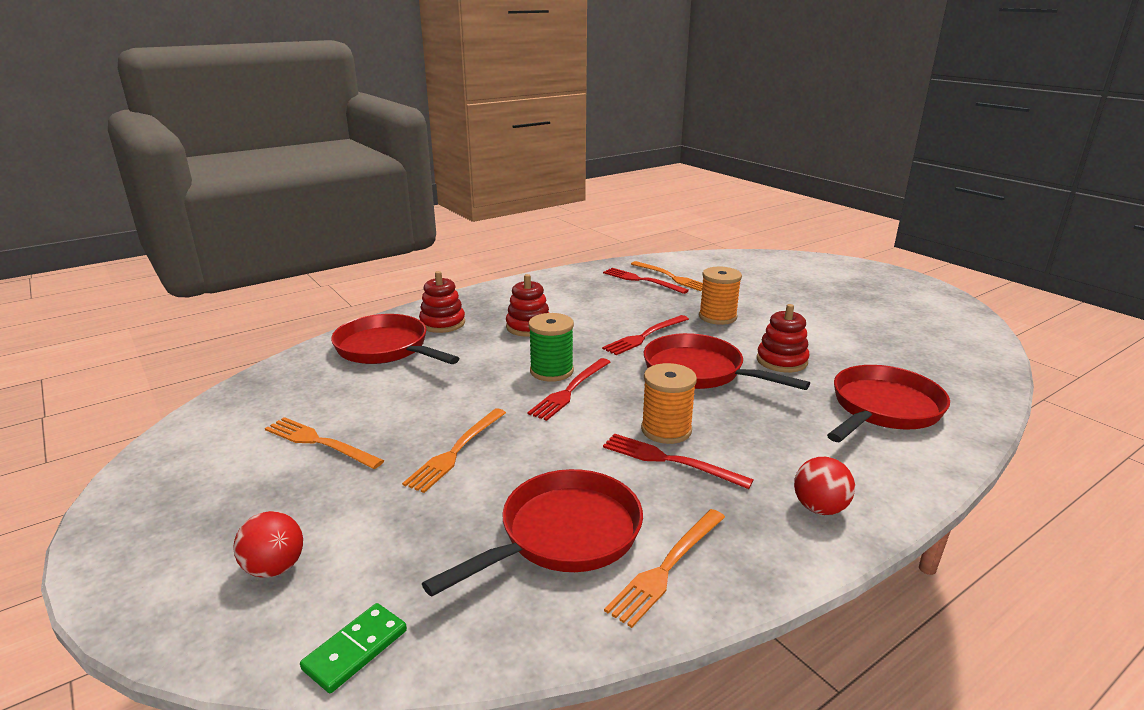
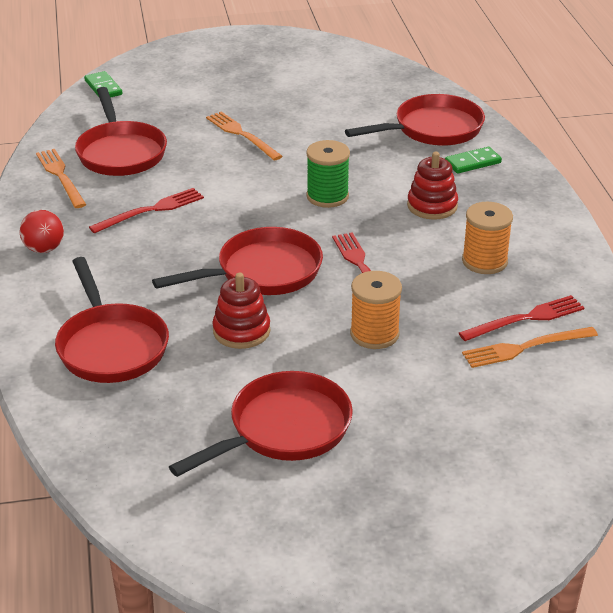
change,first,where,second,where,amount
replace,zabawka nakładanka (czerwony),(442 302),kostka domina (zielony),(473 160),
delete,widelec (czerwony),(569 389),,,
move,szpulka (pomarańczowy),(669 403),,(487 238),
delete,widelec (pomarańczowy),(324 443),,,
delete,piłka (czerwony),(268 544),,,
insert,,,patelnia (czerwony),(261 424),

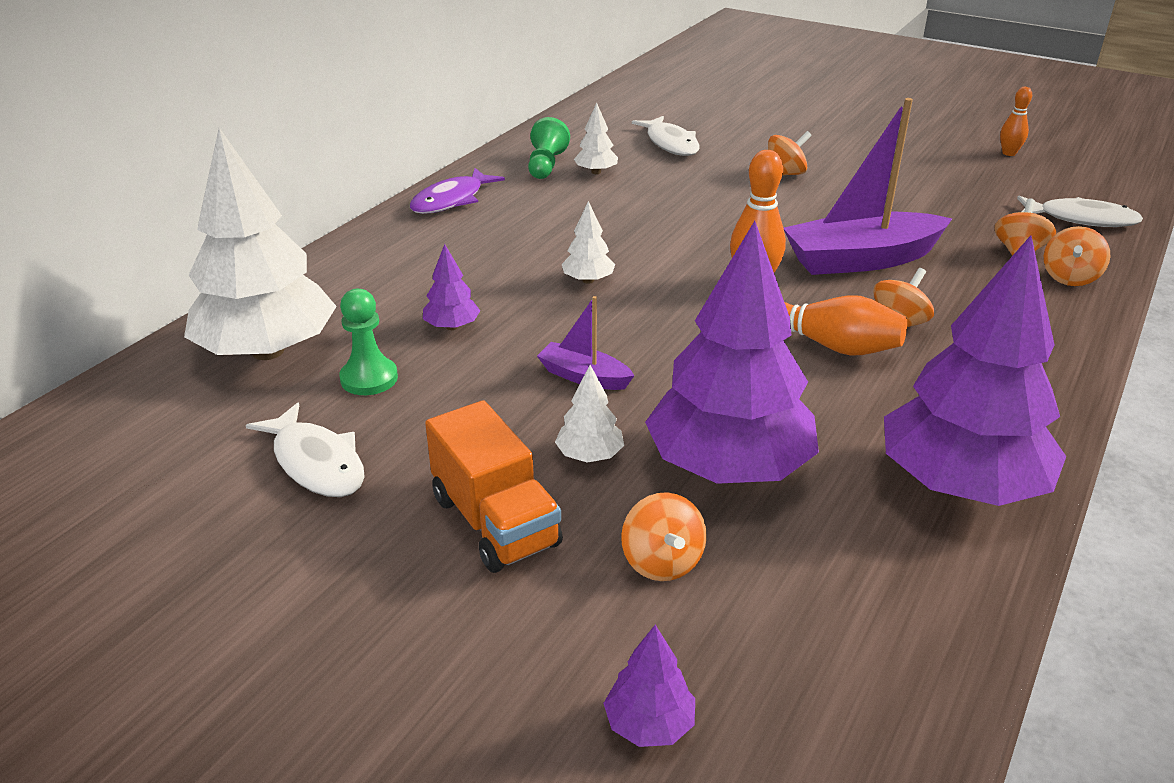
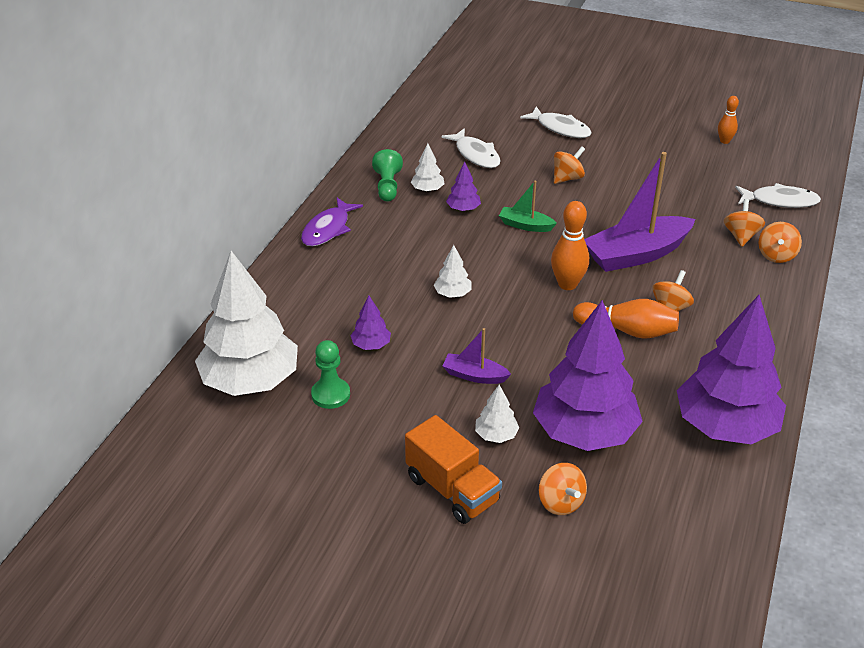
change,first,where,second,where,amount
move,ryba (biały),(305 449),,(556 122),
move,drzewko (fioletowy),(649 686),,(463 187),
insert,,,łódka (zielony),(528 206),

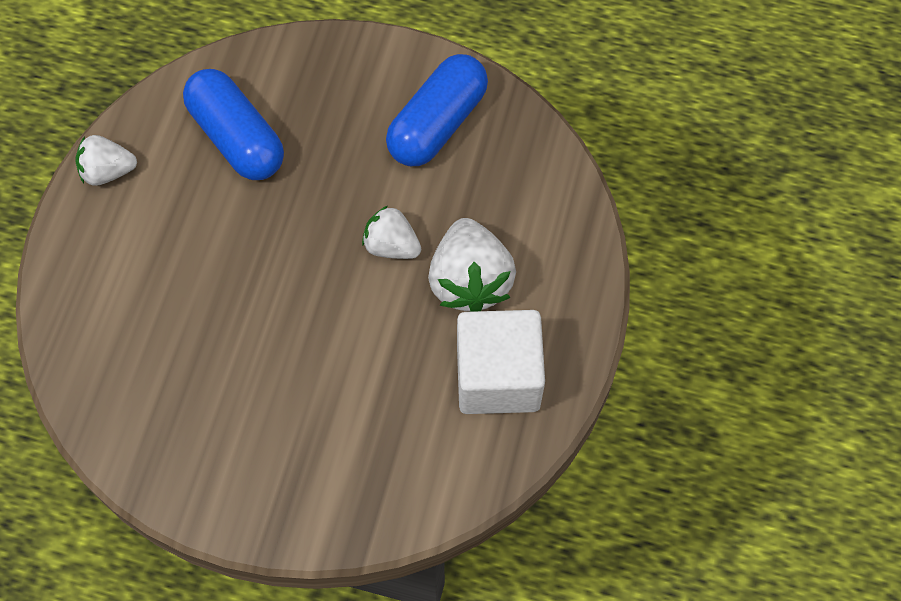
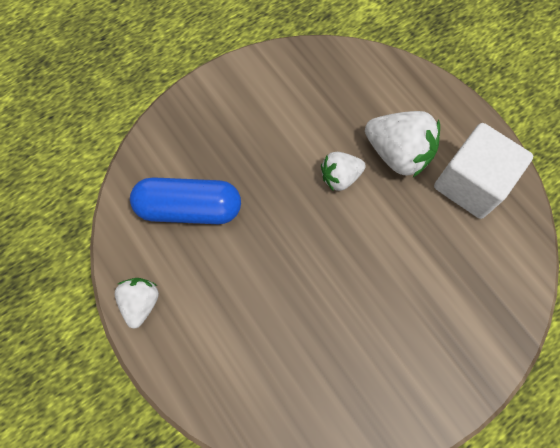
change,first,where,second,where,amount
delete,kapsułka (niebieski),(437 110),,,
rotate,truskawka (biały),(106 160),,(136 303),150 degrees clockwise

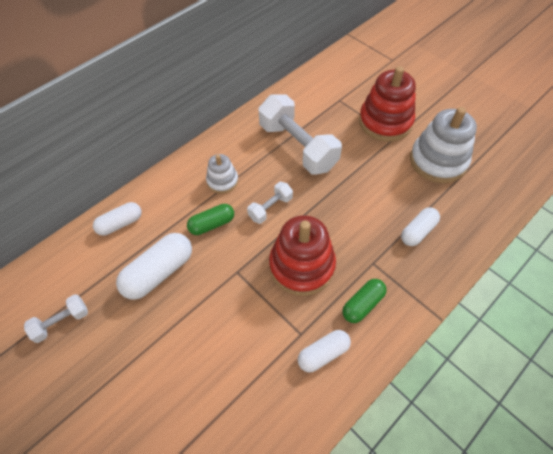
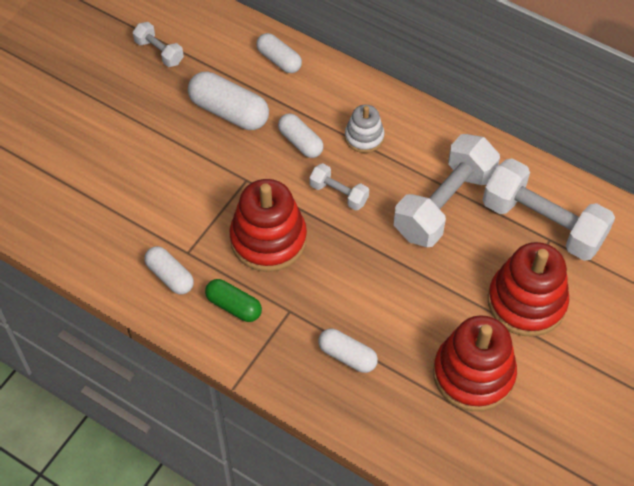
change,first,where,second,where,amount
recolor,zabawka nakładanka (biały),(443 145),zabawka nakładanka (czerwony),(475 363),
recolor,kapsułka (zielony),(210 219),kapsułka (biały),(301 135),
insert,,,hantel (biały),(549 209),

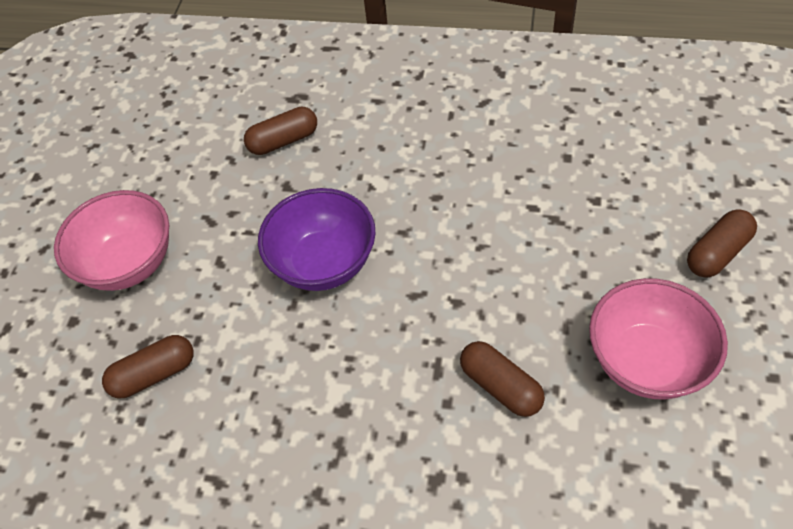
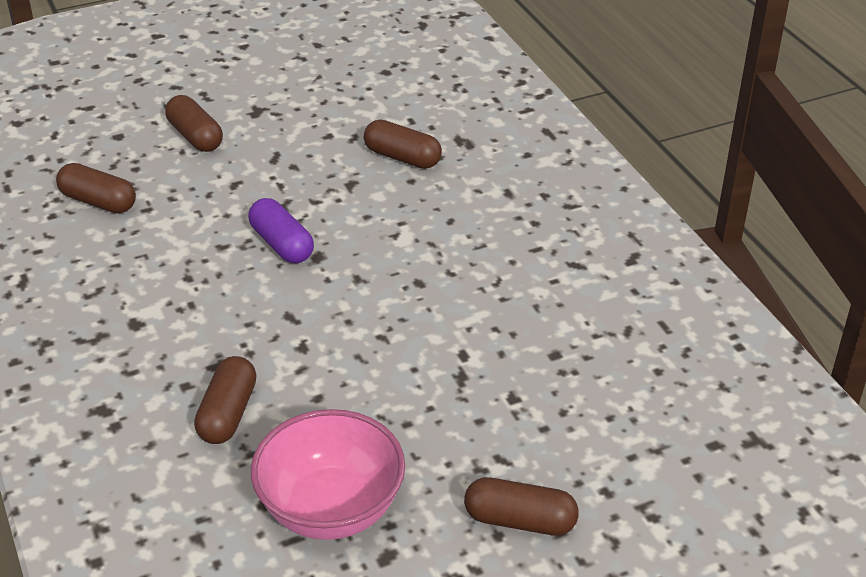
change,first,where,second,where,amount
replace,miska (fioletowy),(317 239),kapsułka (fioletowy),(281 230),
replace,miska (różowy),(111 240),kapsułka (brązowy),(194 123),

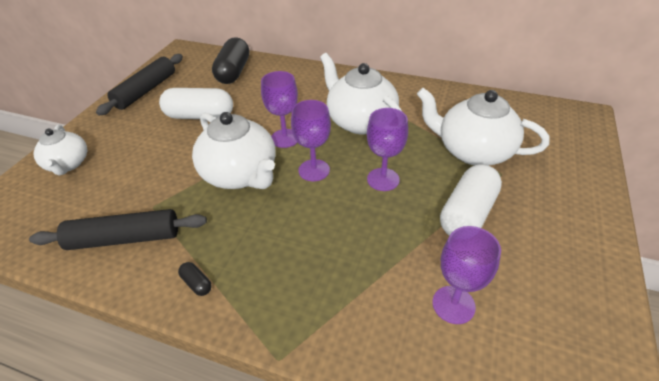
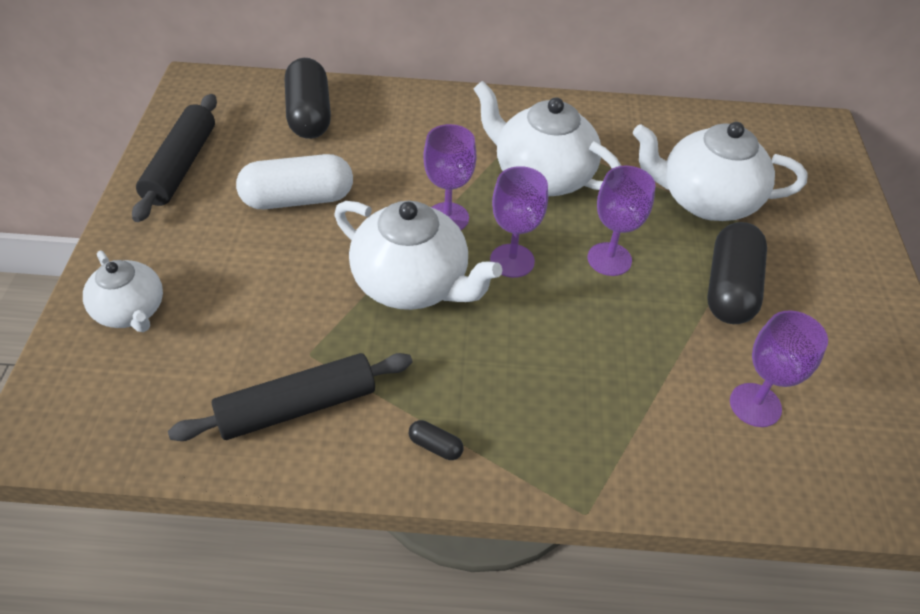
change,first,where,second,where,amount
recolor,kapsułka (biały),(471 200),kapsułka (czarny),(737 273),

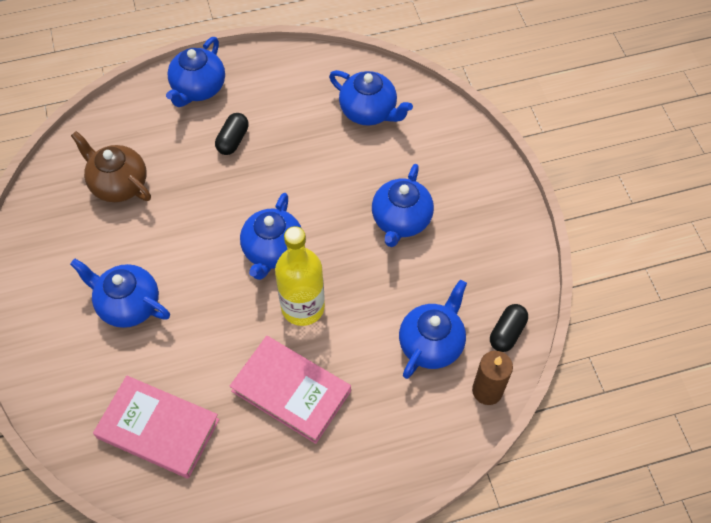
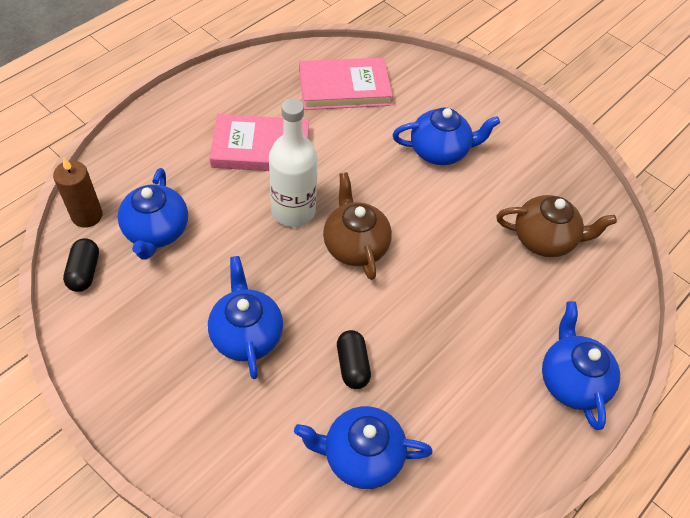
change,first,where,second,where,amount
move,kapsułka (czarny),(232 134),,(354 359),
recolor,imbryk (niebieski),(270 236),imbryk (brązowy),(357 226),
recolor,butelka (żółty),(300 276),butelka (biały),(293 162),

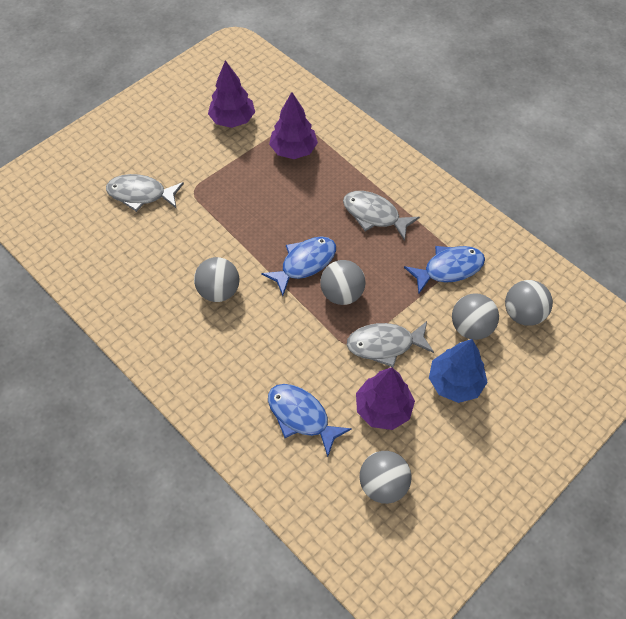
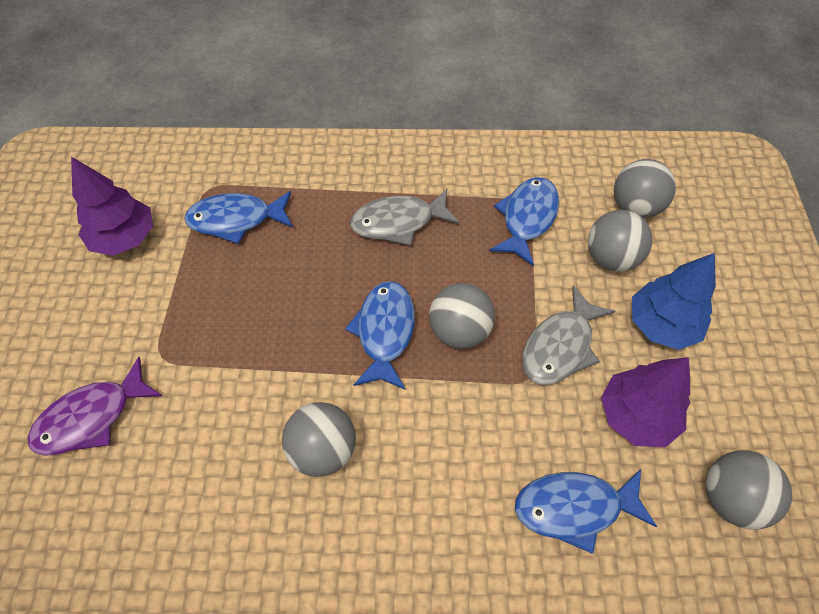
change,first,where,second,where,amount
replace,drzewko (fioletowy),(293 125),ryba (niebieski),(238 217),
recolor,ryba (szary),(145 193),ryba (fioletowy),(95 406),

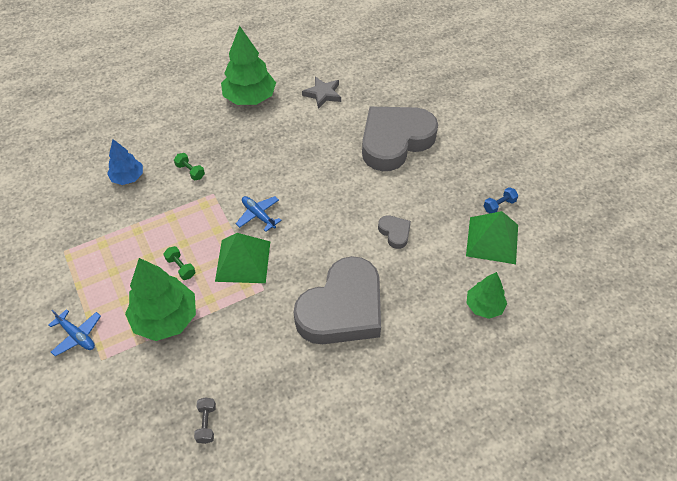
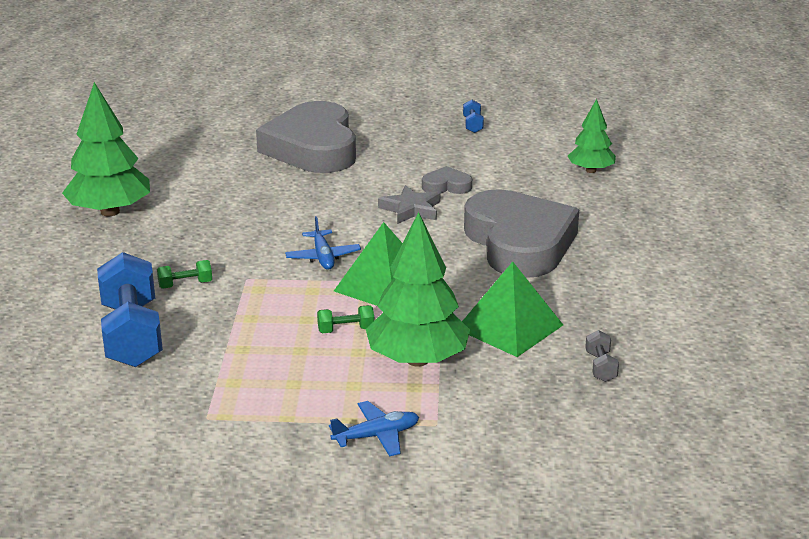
change,first,where,second,where,amount
move,gwiazda (szary),(321 93),,(409 204),
replace,drzewko (niebieski),(125 162),hantel (niebieski),(130 309),
rotate,samolot (niebieski),(259 214),,(323 243),90 degrees counterclockwise
move,piramida (zielony),(492 237),,(512 309),
rotate,hantel (szary),(205 420),,(602 356),60 degrees clockwise

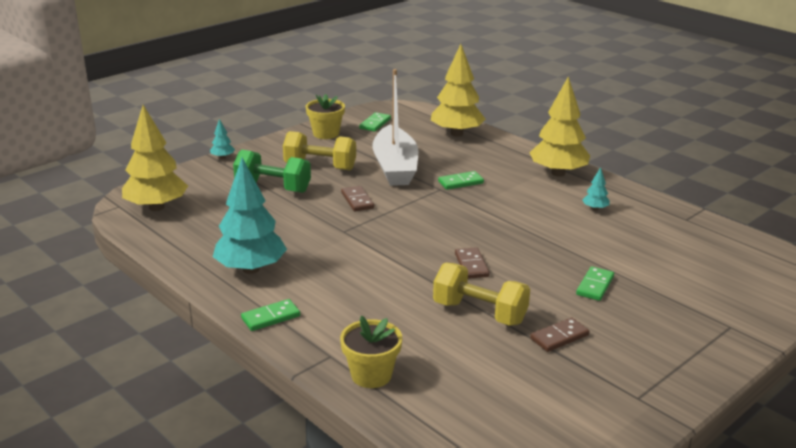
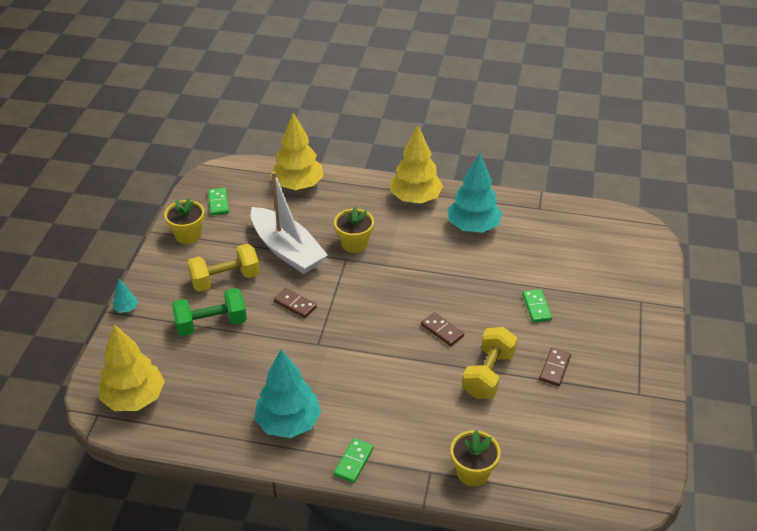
change,first,where,second,where,amount
resize,drzewko (turkusowy),(596 188),,(475 193),x2.36
replace,kostka domina (zielony),(461 180),doniczka (żółty),(354 229),
rotate,hantel (żółty),(481 294),,(490 363),60 degrees counterclockwise

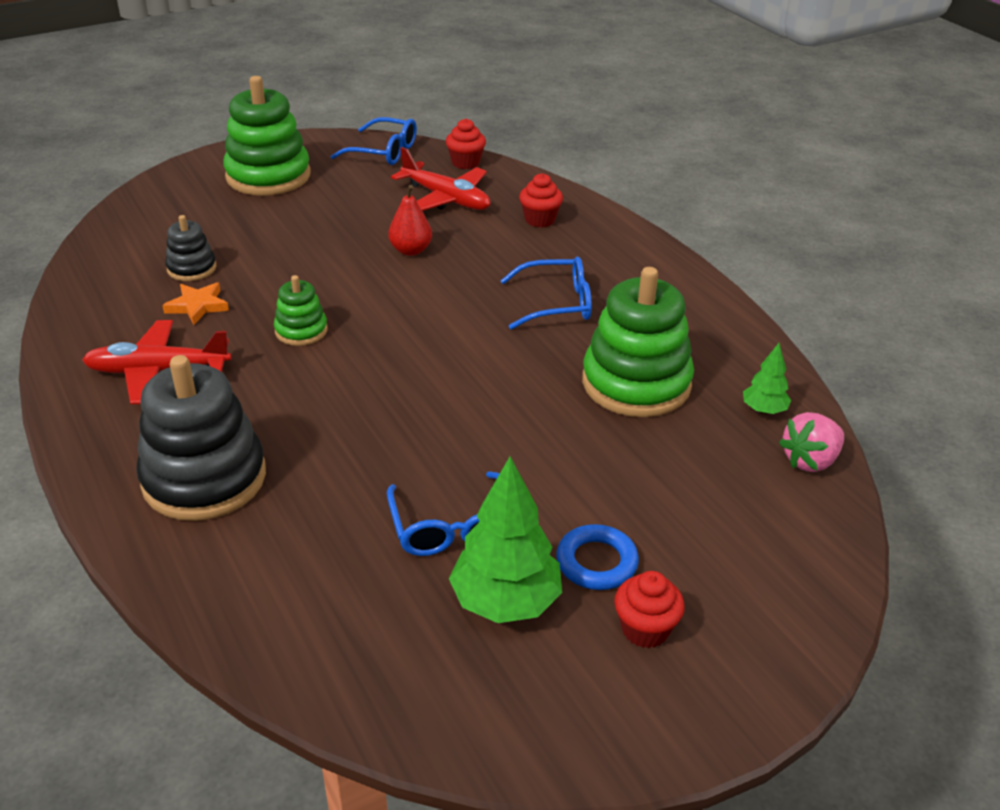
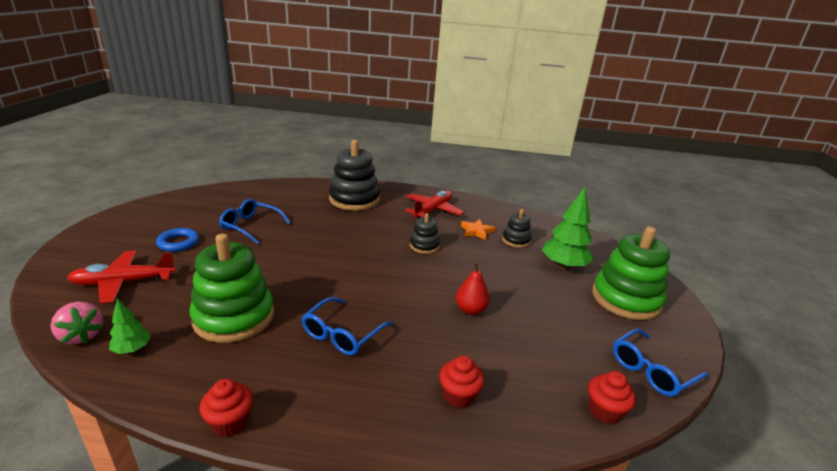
change,first,where,second,where,amount
move,samolot (czerwony),(441 179),,(121 277),
recolor,zabawka nakładanka (zielony),(301 310),zabawka nakładanka (czarny),(425 233),
rotate,truskawka (różowy),(811 442),,(77 323),135 degrees clockwise
move,drzewko (zielony),(505 540),,(567 228),
move,muffinka (czerwony),(649 609),,(226 408),

